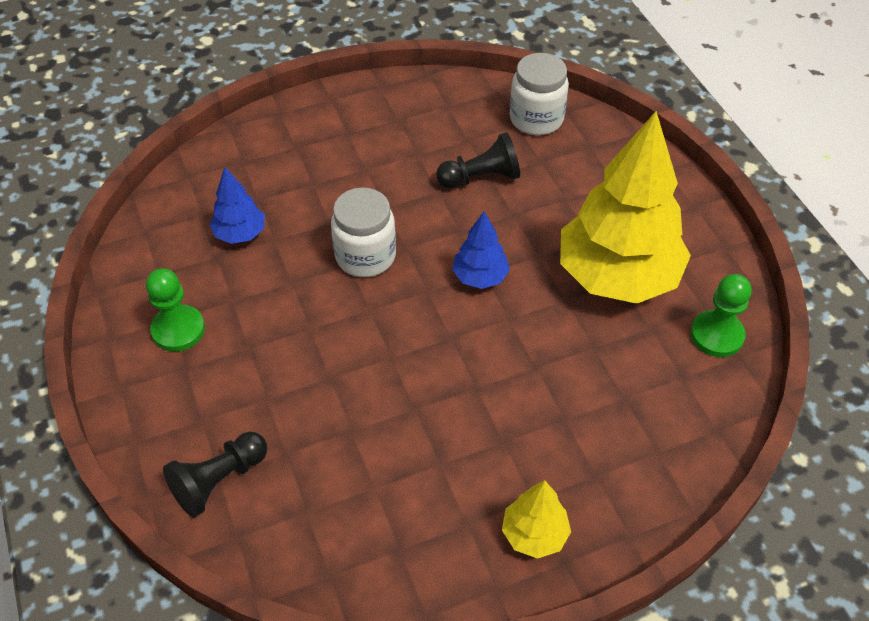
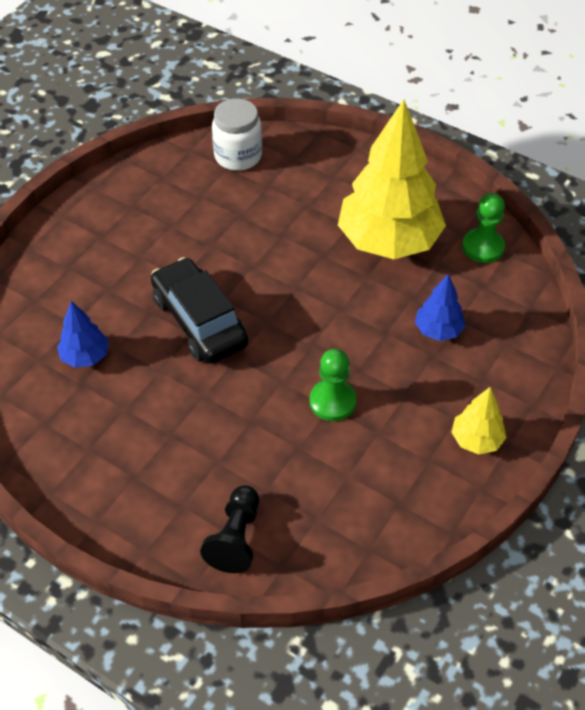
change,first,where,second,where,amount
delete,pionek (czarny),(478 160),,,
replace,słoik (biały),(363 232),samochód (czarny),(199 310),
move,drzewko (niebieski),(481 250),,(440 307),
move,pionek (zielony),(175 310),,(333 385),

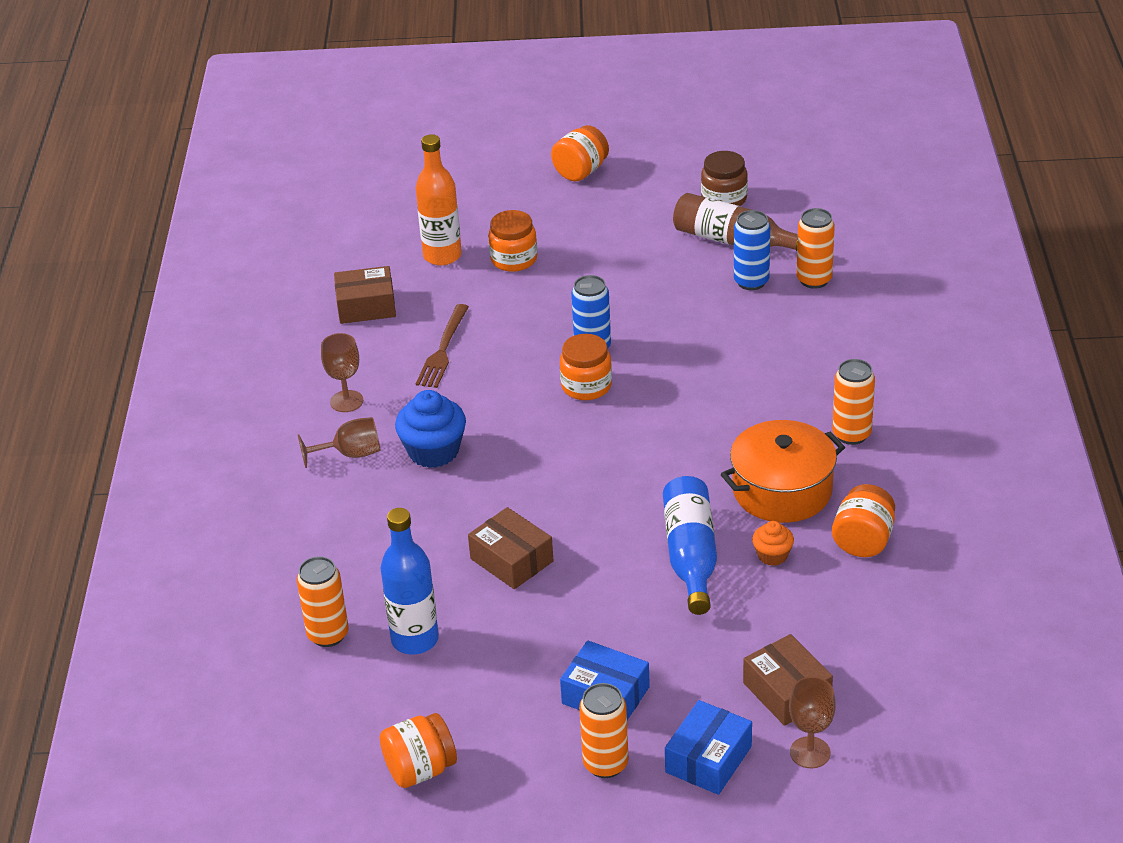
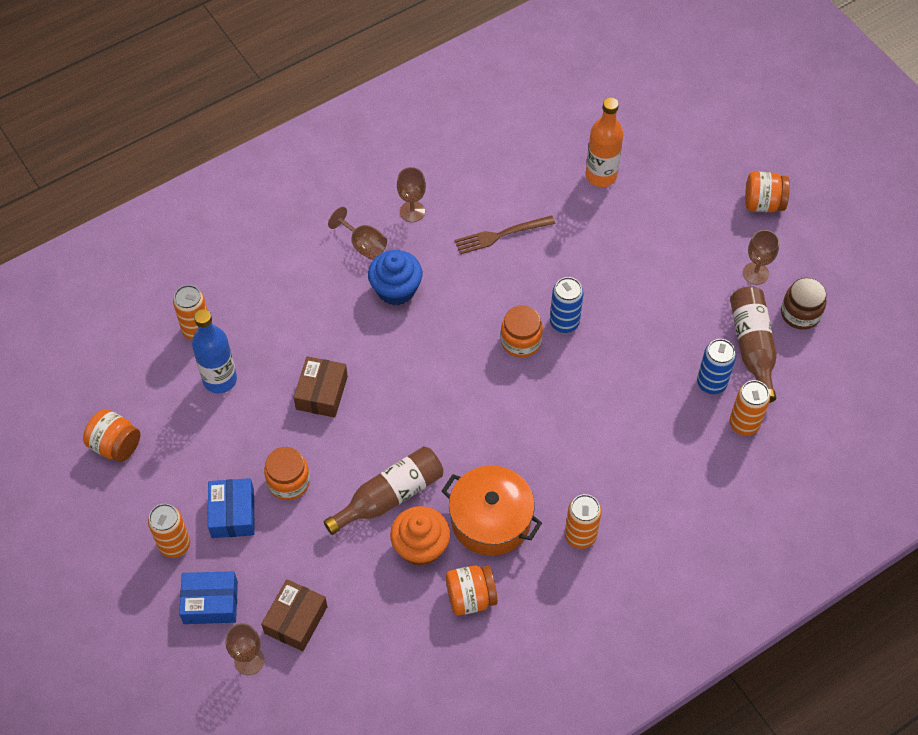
change,first,where,second,where,amount
move,słoik (pomarańczowy),(512 241),,(287 473),
delete,pudełko (brązowy),(365 295),,,
recolor,butelka (niebieski),(690 545),butelka (brązowy),(383 490),
resize,muffinka (pomarańczowy),(773 543),,(420 536),x1.82
insert,,,kielich (brązowy),(761 257),

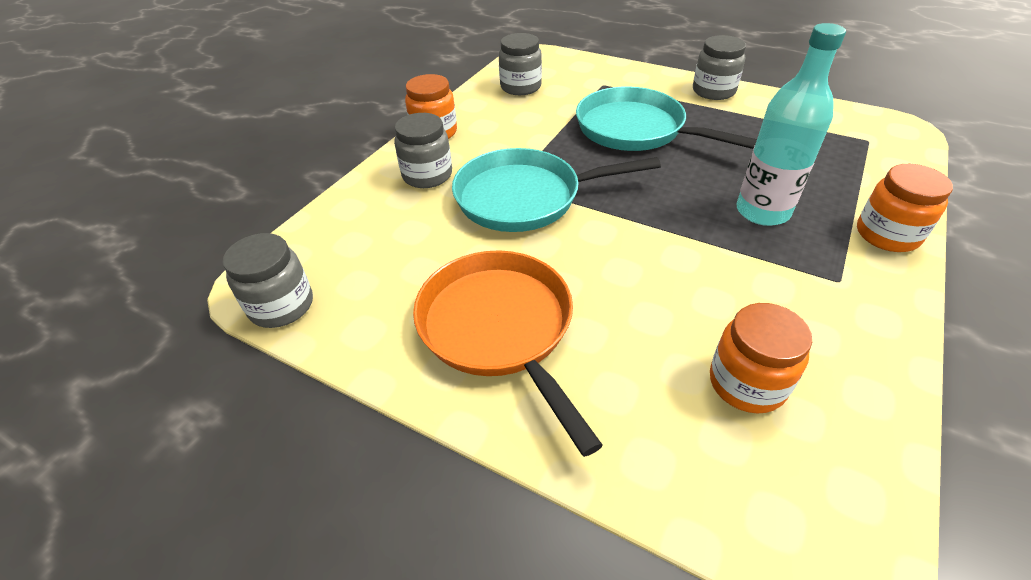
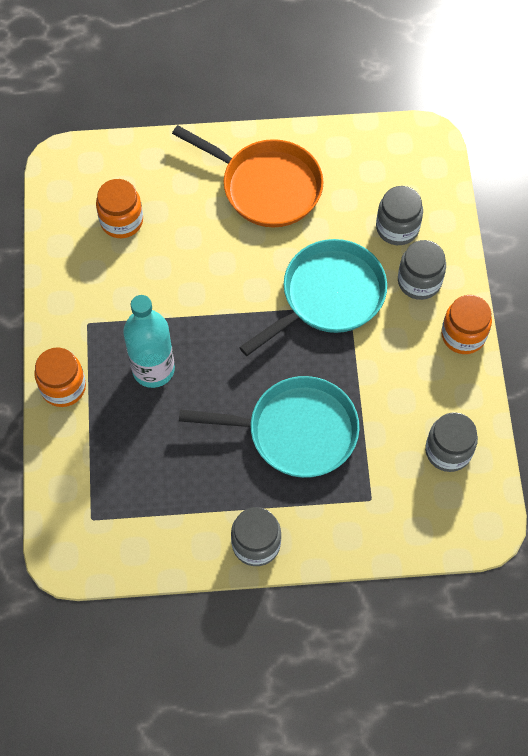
change,first,where,second,where,amount
move,słoik (szary),(268 280),,(399 215),

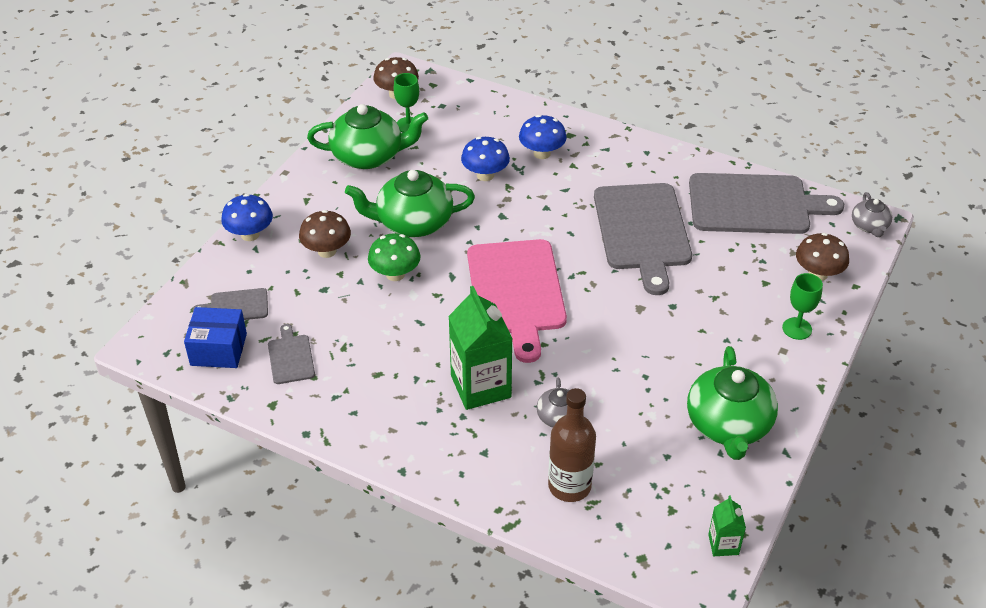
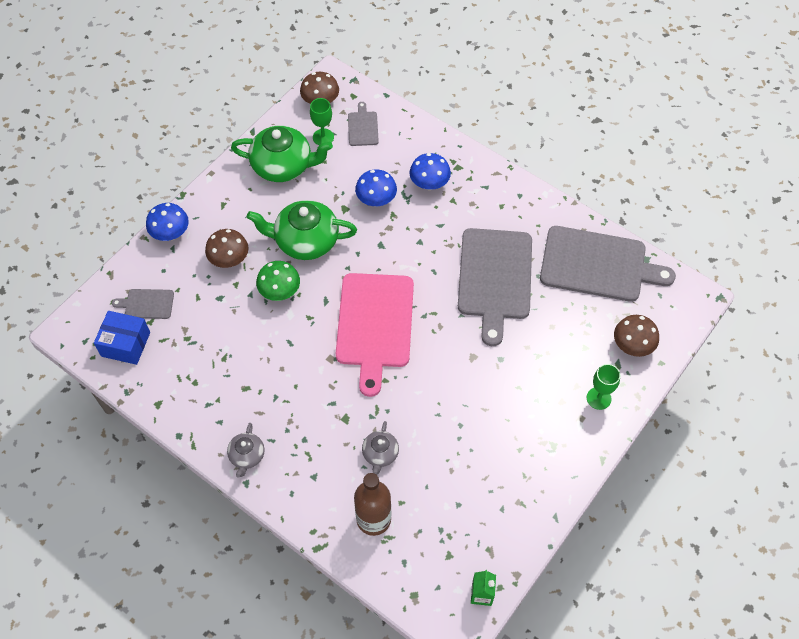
change,first,where,second,where,amount
move,imbryk (szary),(872 214),,(245 450),
delete,karton mleka (zielony),(480 348),,,
move,deska do krojenia (szary),(291 354),,(363 124),
delete,imbryk (zielony),(732 403),,,

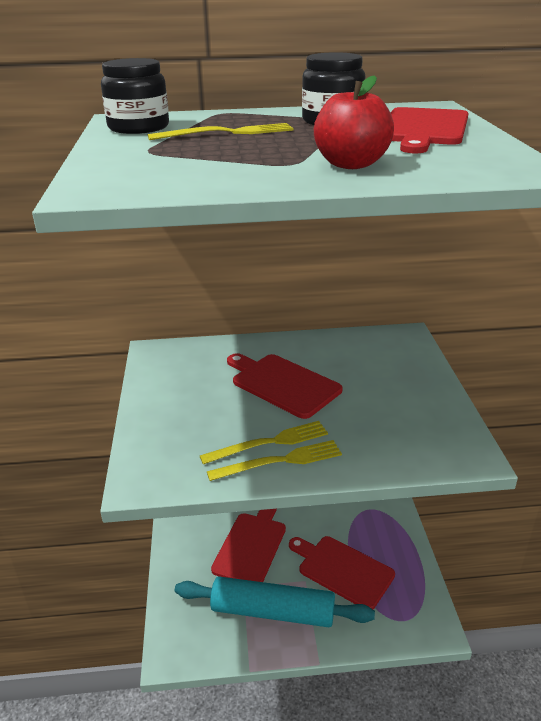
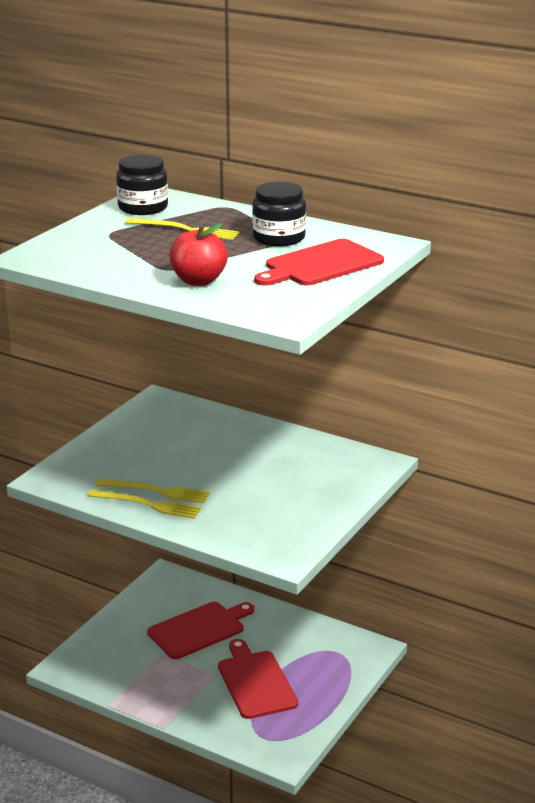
change,first,where,second,where,amount
delete,deska do krojenia (czerwony),(285 386),,,
delete,wałek do ciasta (turkusowy),(275 602),,,

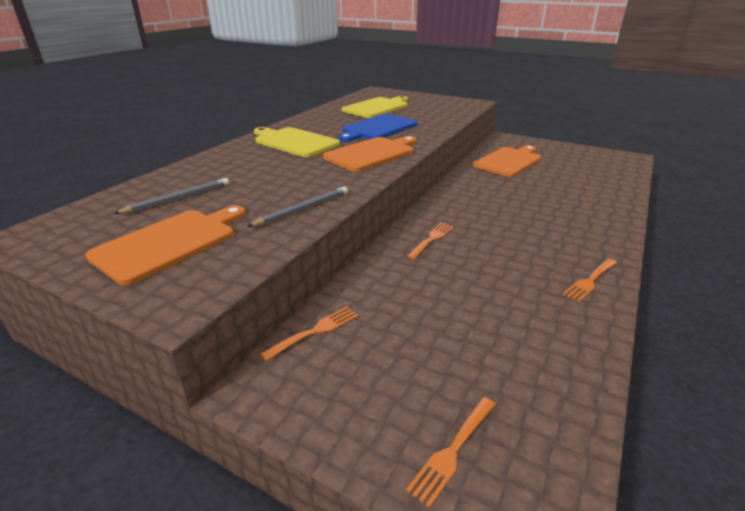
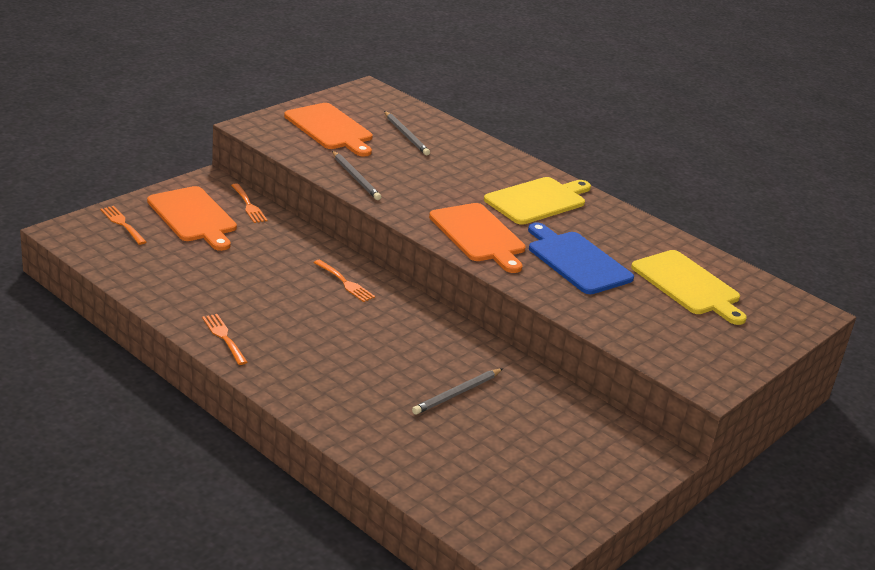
change,first,where,second,where,amount
move,deska do krojenia (pomarańczowy),(507 161),,(192 218),
insert,,,ołówek (szary),(457 391),

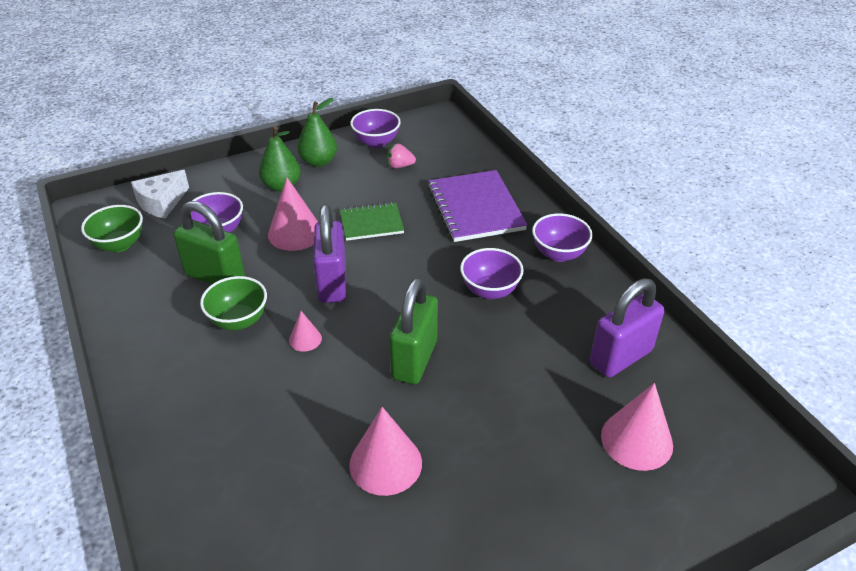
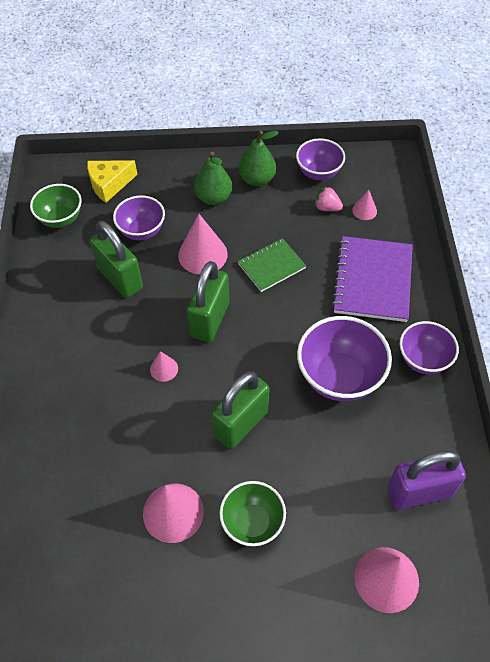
change,first,where,second,where,amount
recolor,ser (biały),(160 194),ser (żółty),(112 181),
rotate,zeszyt (zielony),(372 221),,(272 265),45 degrees counterclockwise
recolor,kłódka (fioletowy),(329 253),kłódka (zielony),(208 301),
resize,miska (fioletowy),(492 273),,(344 358),x1.56
move,miska (zielony),(233 303),,(252 513),
insert,,,stożek (różowy),(364 205),

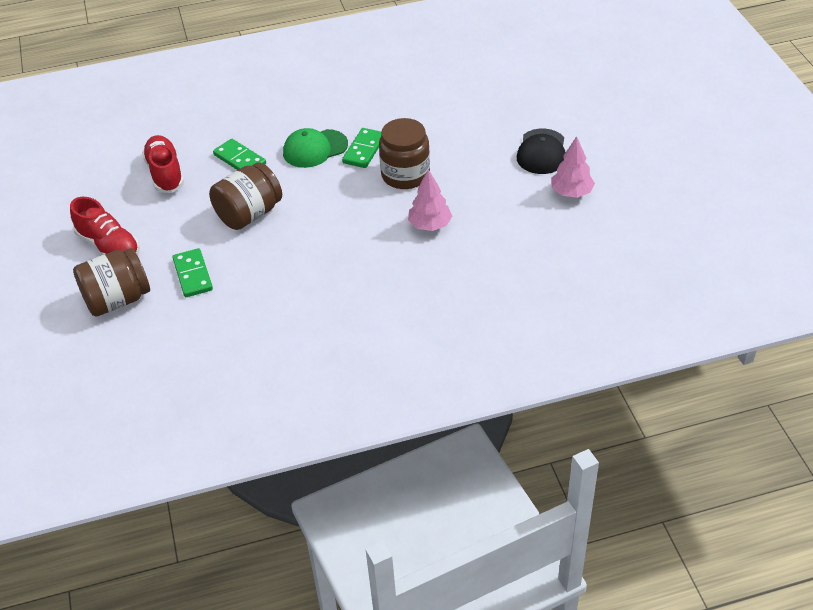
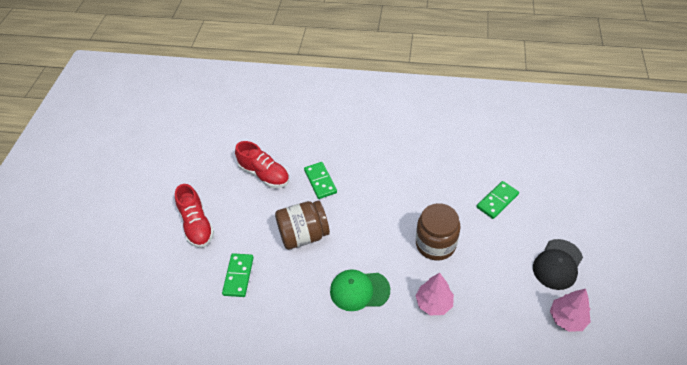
change,first,where,second,where,amount
move,czapka (zielony),(315 148),,(360 290),
move,kostka domina (zielony),(361 148),,(498 200),
rotate,but (czerwony),(163 164),,(262 164),120 degrees clockwise
delete,słoik (brązowy),(111 282),,,

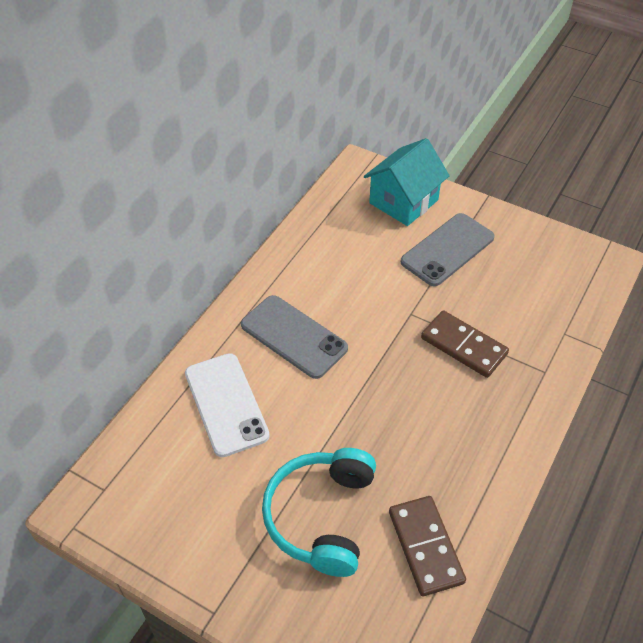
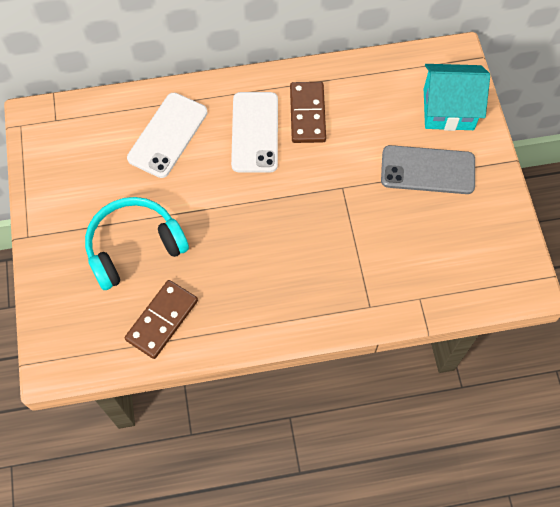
change,first,where,second,where,amount
recolor,telefon (szary),(294 337),telefon (biały),(254 132),
move,kostka domina (brązowy),(465 344),,(308 112),

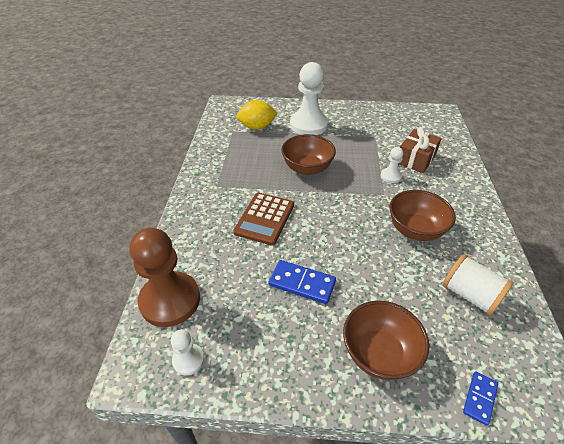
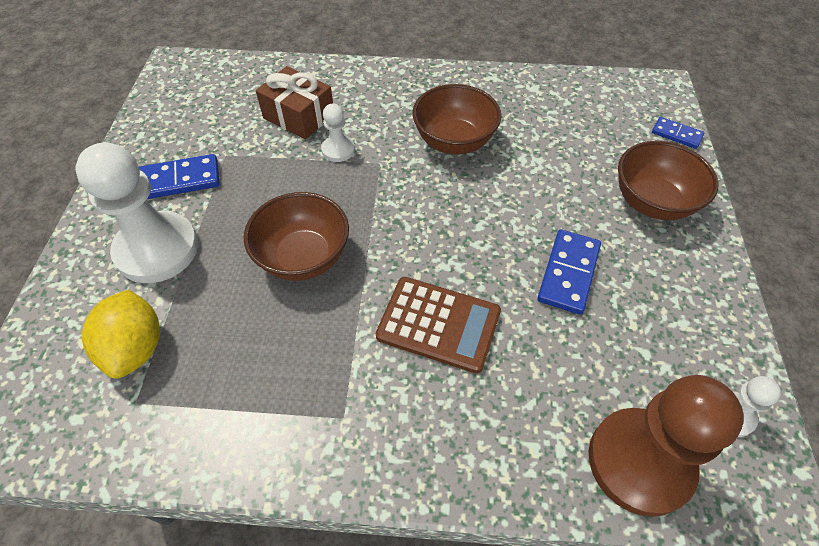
change,first,where,second,where,amount
delete,szpulka (biały),(478 285),,,
insert,,,kostka domina (niebieski),(179 176),

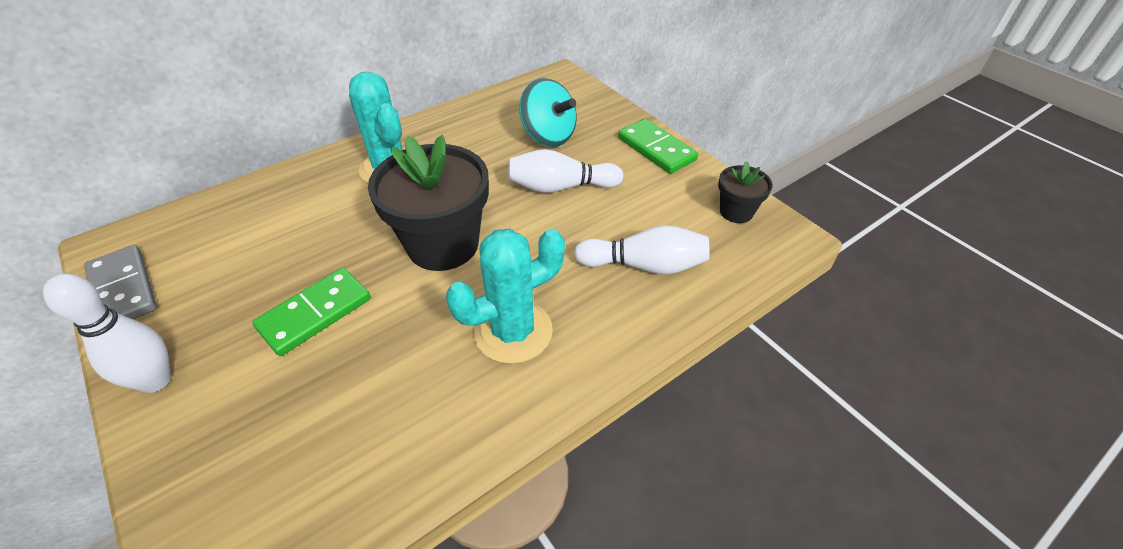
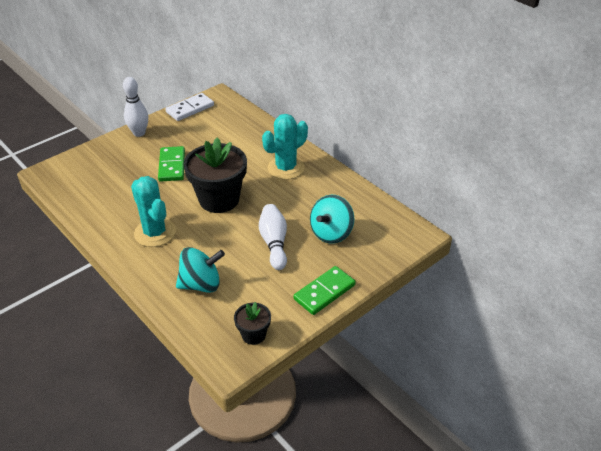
change,first,where,second,where,amount
replace,kręgiel (biały),(641 250),bączek (turkusowy),(200 270),
recolor,kostka domina (szary),(120 282),kostka domina (biały),(190 107),
rotate,kostka domina (zielony),(311 312),,(171 164),45 degrees clockwise

